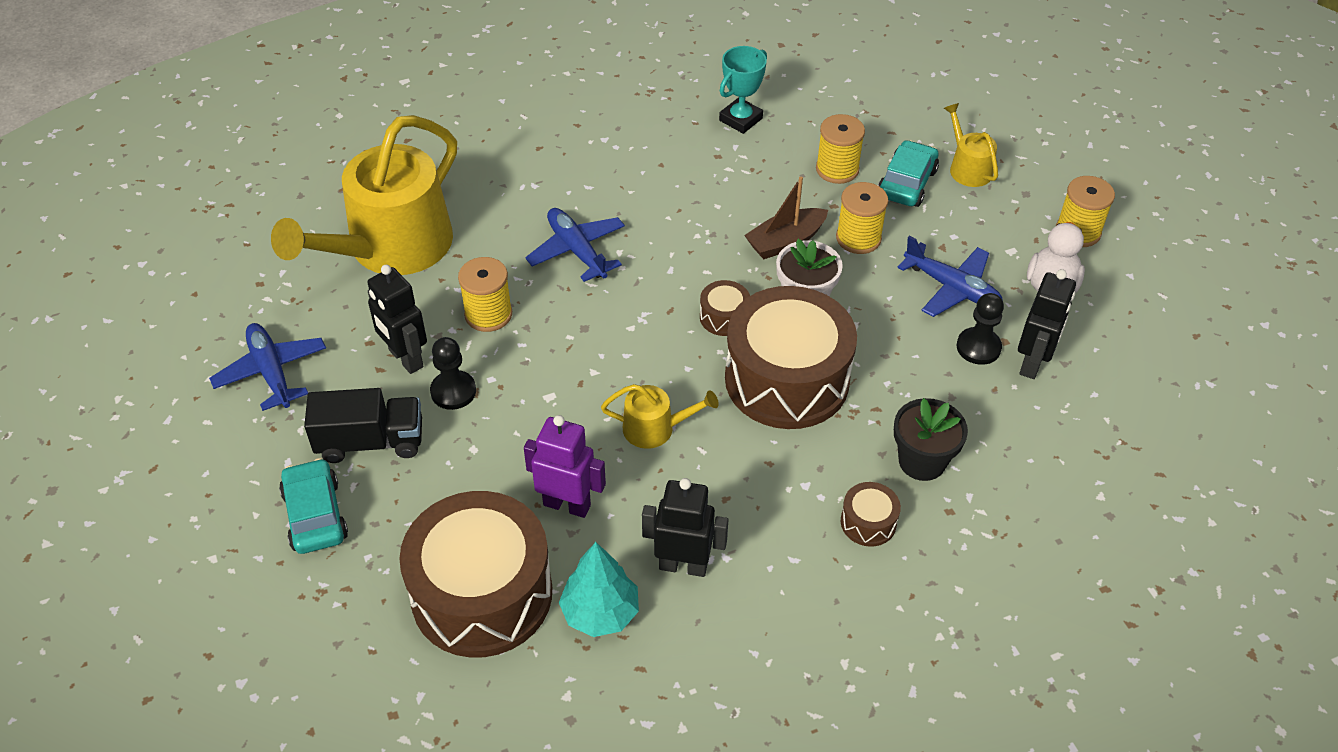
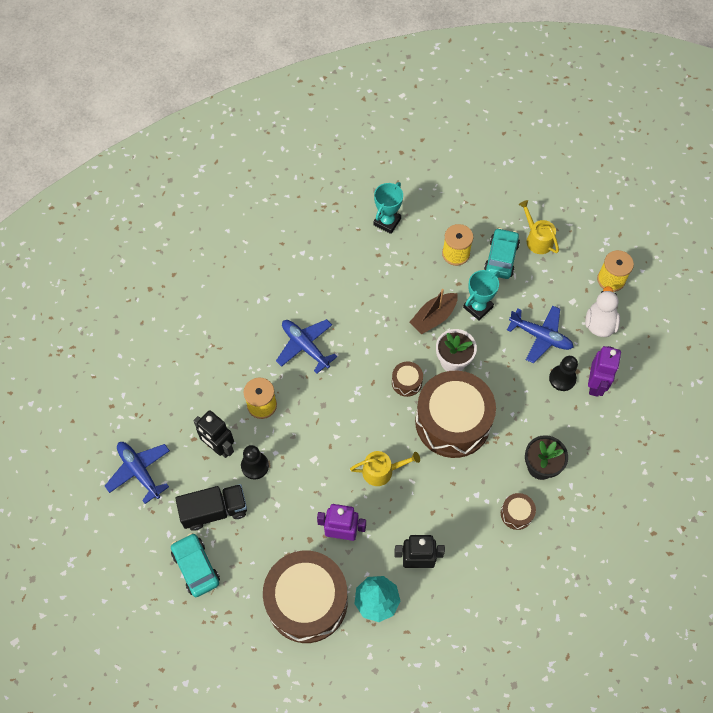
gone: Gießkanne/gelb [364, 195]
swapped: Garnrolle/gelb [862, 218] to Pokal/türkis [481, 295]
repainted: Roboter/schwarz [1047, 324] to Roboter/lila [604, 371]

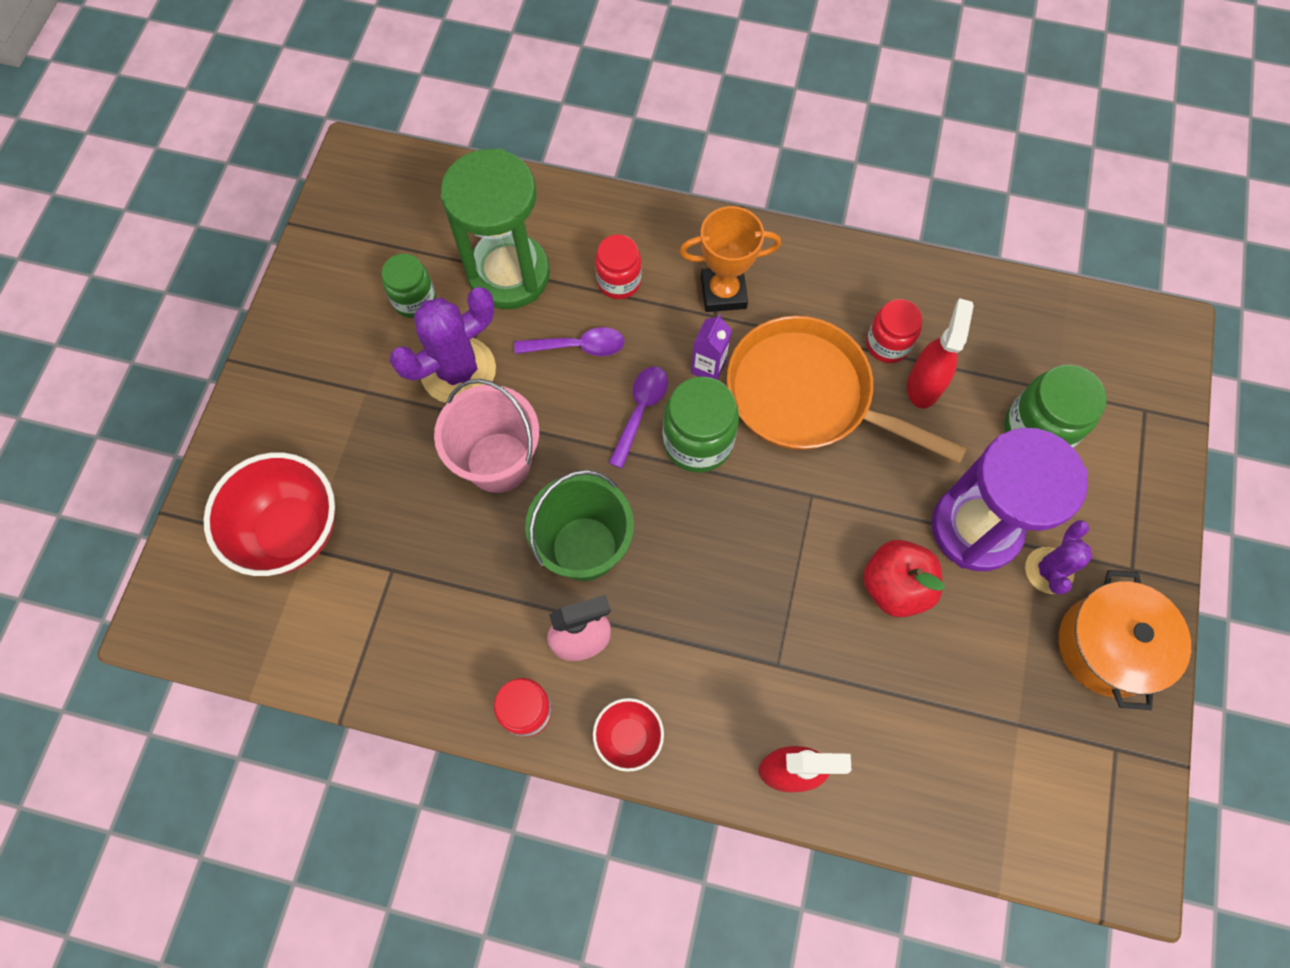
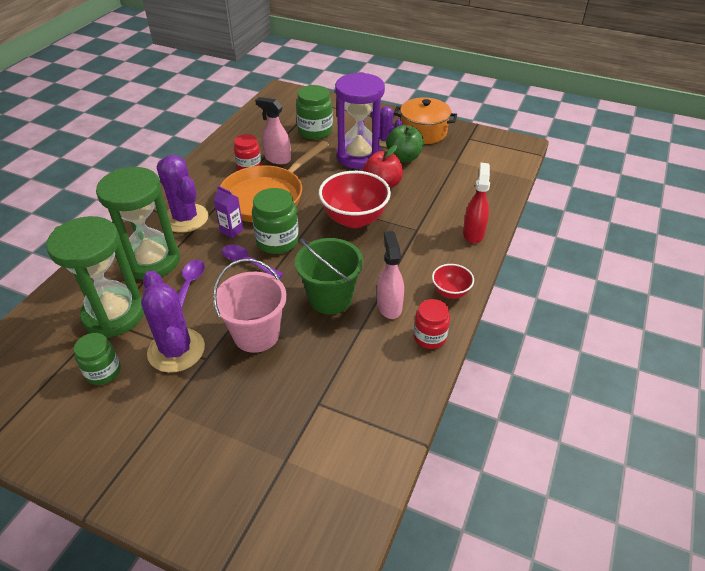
new: Apfel/grün [405, 143]
shifted: Schüssel/rot [269, 514] to [355, 199]
swapped: Einmachglas/rot [618, 266] to Sanduhr/grün [138, 223]; Pokal/orange [730, 259] to Kaktus/lila [182, 194]
repainted: Sprühflasche/rot [940, 353] to Sprühflasche/rosa [273, 130]

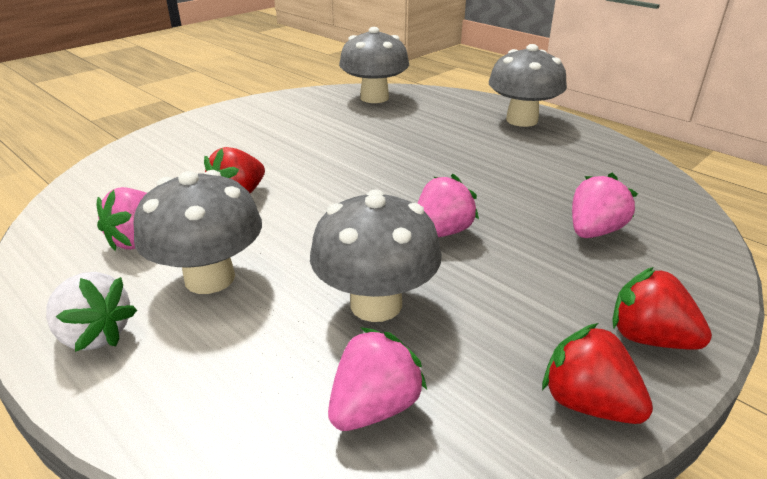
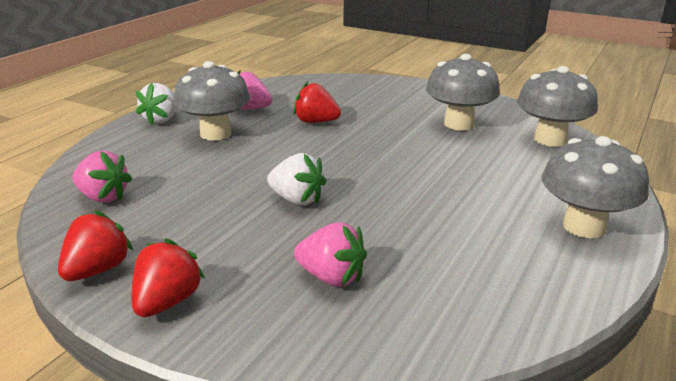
shifted: Pilz/grau [376, 255] to [463, 92]
repainted: Erdbeere/rosa [448, 205] to Erdbeere/weiß [296, 179]

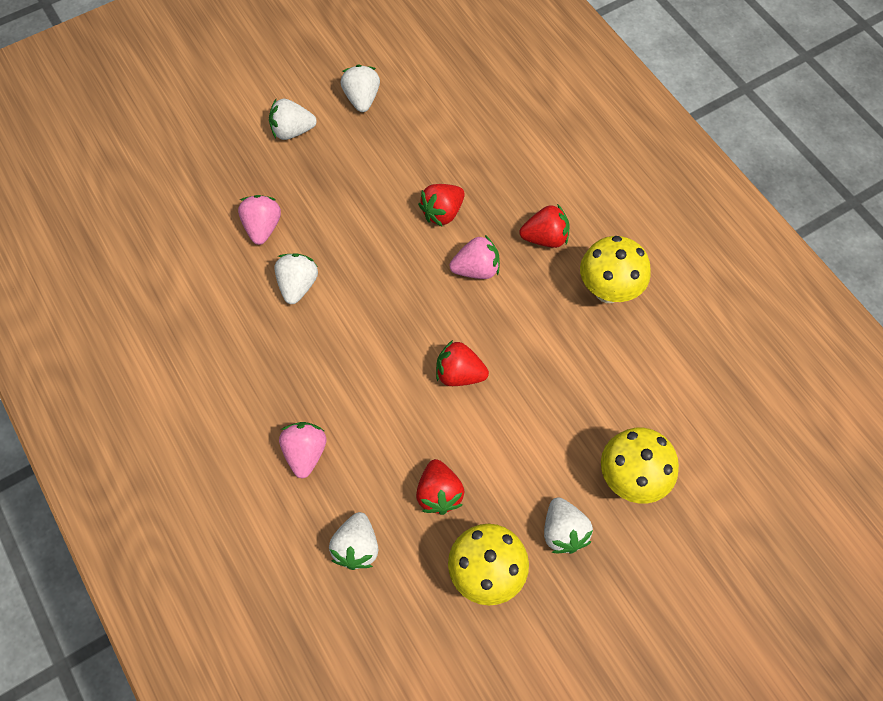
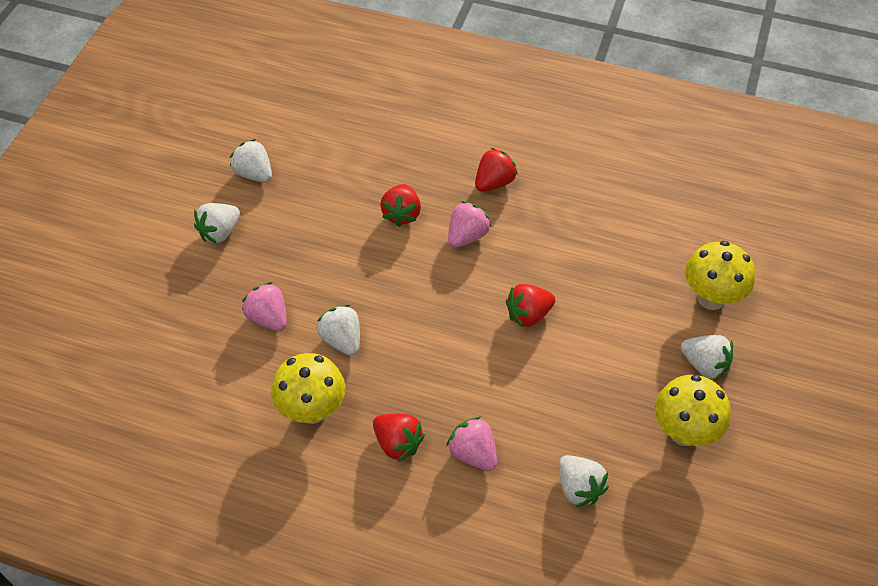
shifted: Erdbeere/rot [440, 487] to [399, 438]; Pilz/gelb [615, 269] to [308, 388]

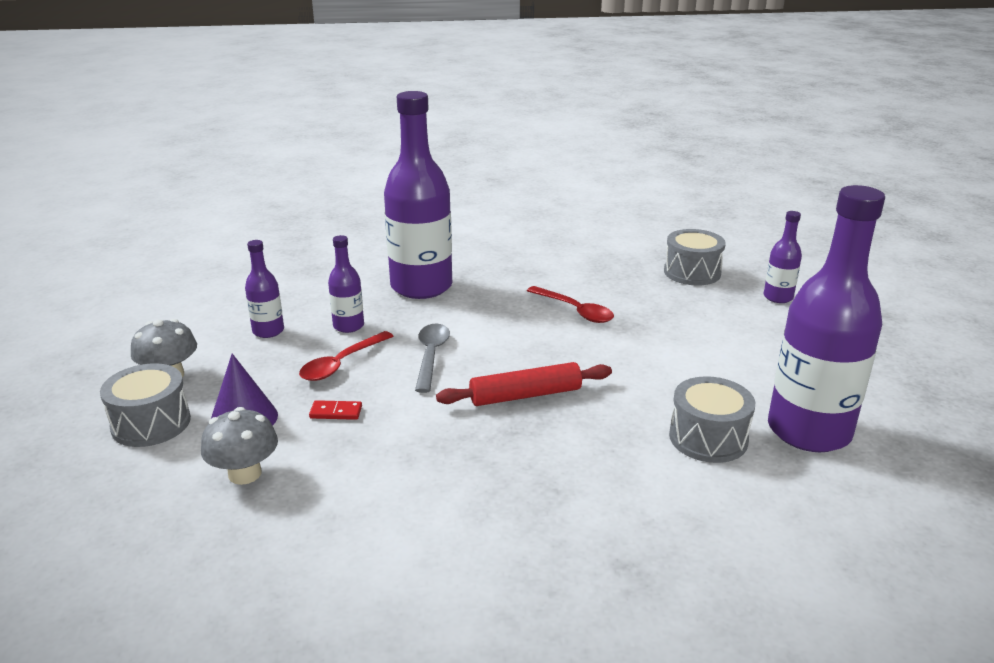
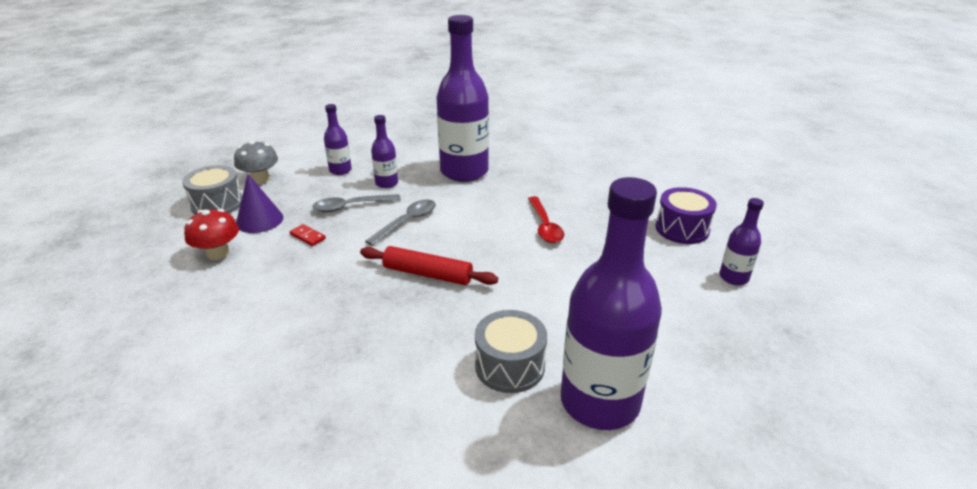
repainted: Pilz/grau [239, 446] to Pilz/rot [211, 234]; Löffel/rot [346, 356] to Löffel/grau [356, 203]; Trommel/grau [695, 257] to Trommel/lila [686, 215]

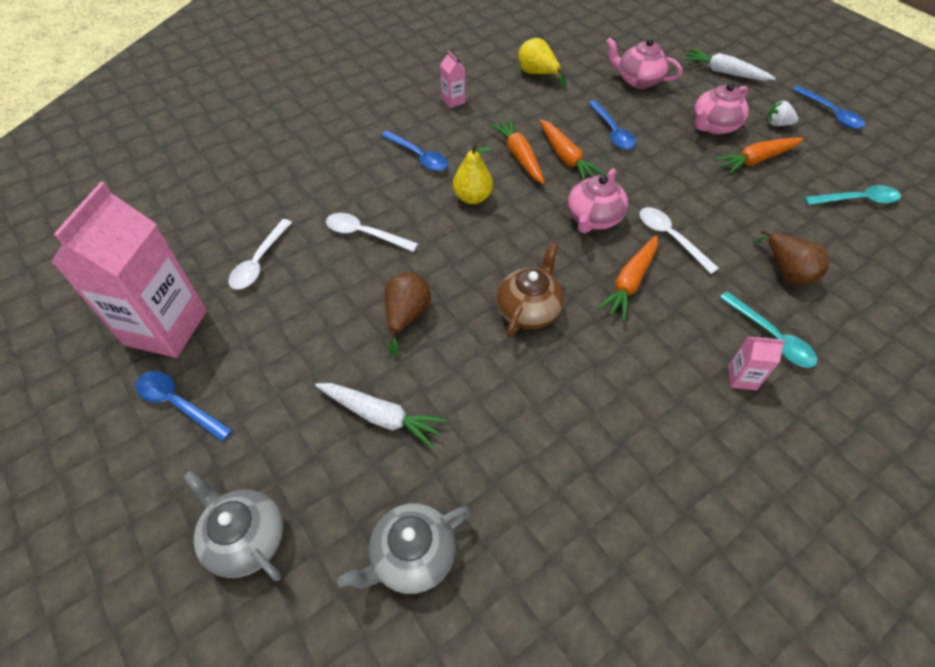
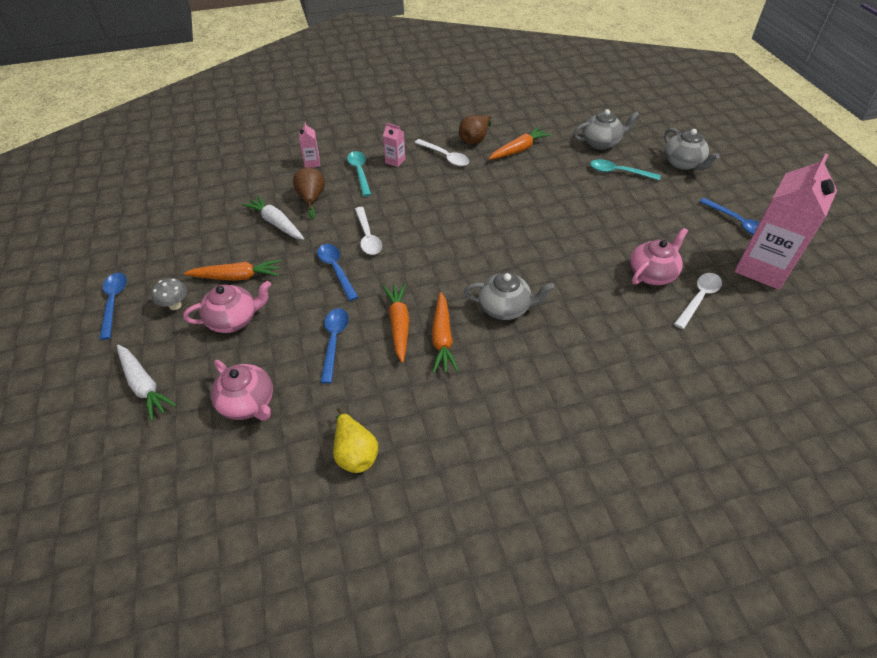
gone: Teekanne/braun [530, 290]
shifted: Karotte/weiß [380, 416] to [273, 217]; Löffel/weiß [372, 232] to [441, 152]; Löffel/blau [414, 150] to [337, 272]; Birne/braun [408, 314] to [475, 130]; Getränkekarton/rosa [452, 79] to [309, 144]; Teekanne/rosa [598, 200] to [659, 256]; Karotte/orange [627, 278] to [520, 143]; Löffel/türkis [852, 195] to [625, 169]
swapped: Birne/gelb [473, 173] to Teekanne/grau [509, 296]; Erdbeere/weiß [782, 113] to Pilz/grau [169, 294]

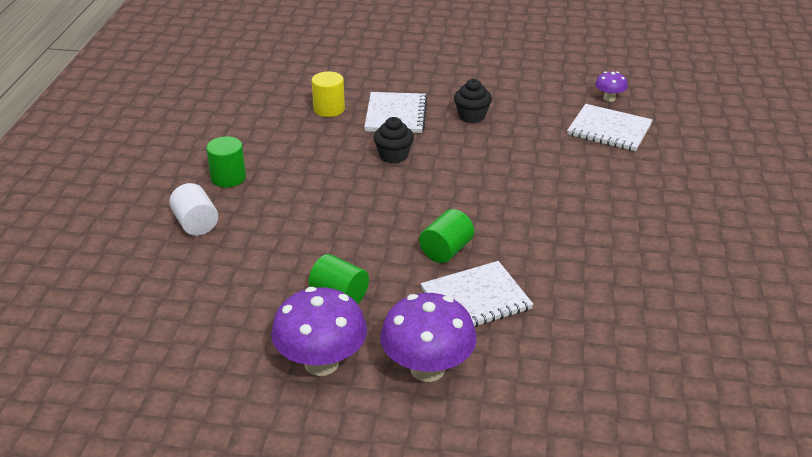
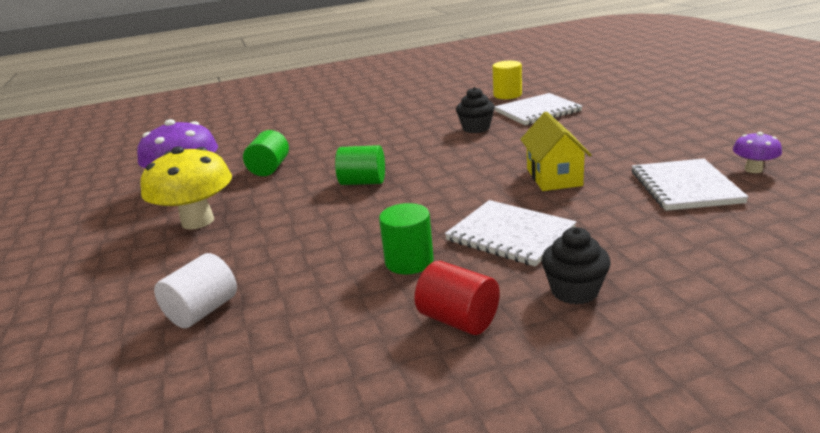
new: Vollzylinder/rot [457, 298]; Haus/gelb [556, 151]
shifted: Vollzylinder/weiß [193, 209] to [195, 290]; Vollzylinder/grün [226, 161] to [406, 238]; Notizbuch/weiß [477, 294] to [510, 233]; Muffin/schwarz [473, 101] to [576, 266]
repainted: Pilz/lila [428, 337] to Pilz/gelb [186, 187]

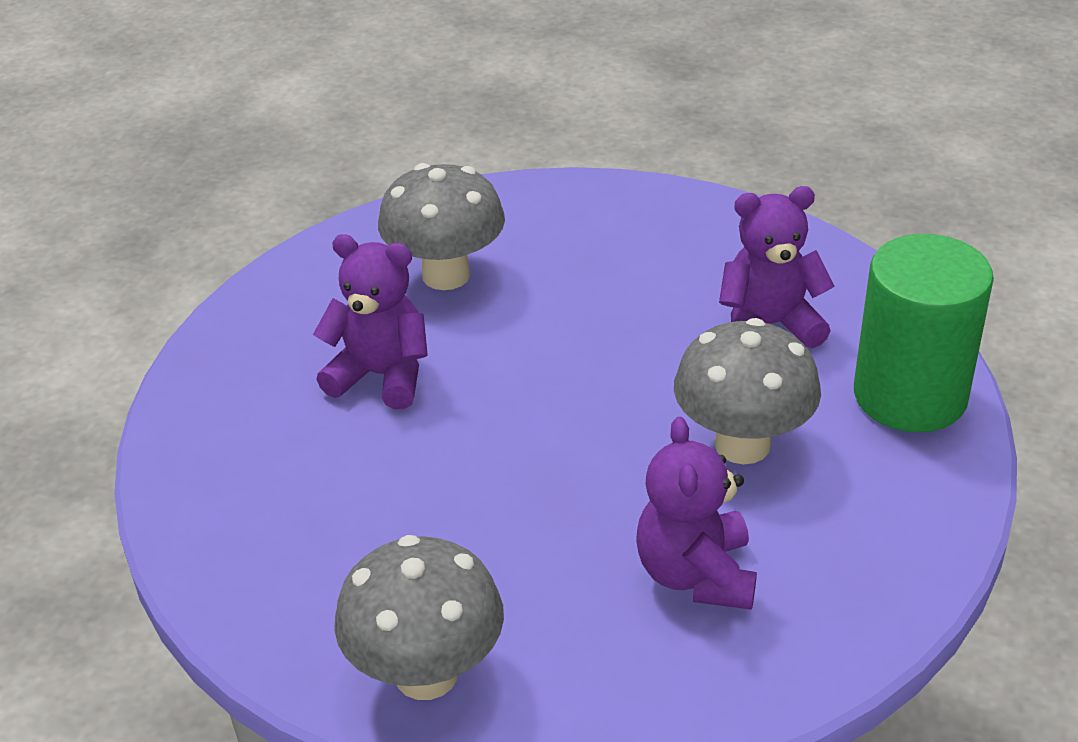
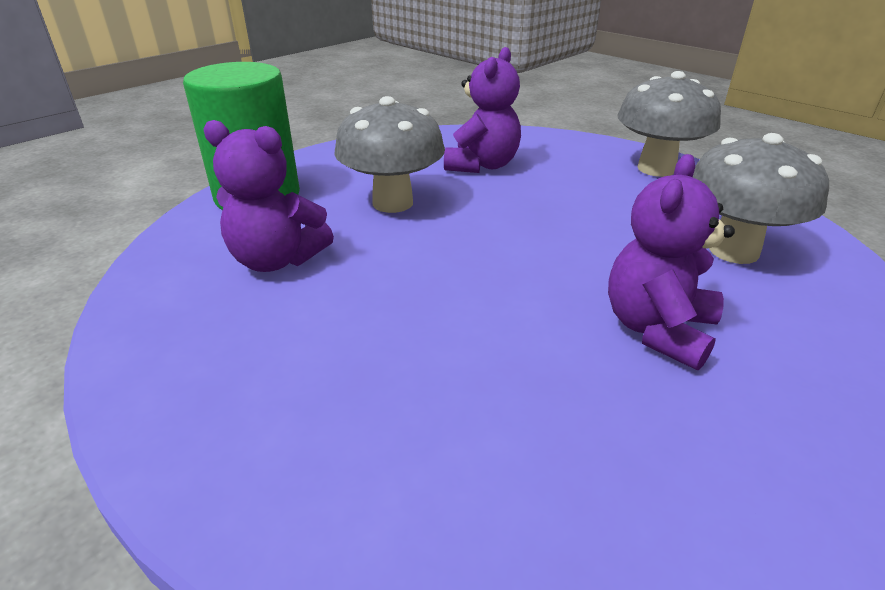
shifted: Pilz/grau [441, 226] to [761, 198]
rotated: Teddybär/lila [370, 321] = [671, 262] 75 degrees clockwise

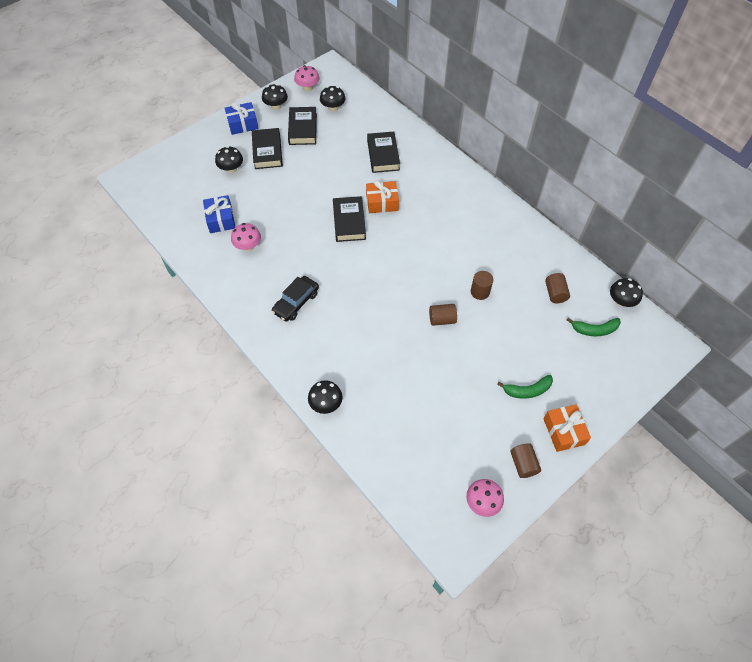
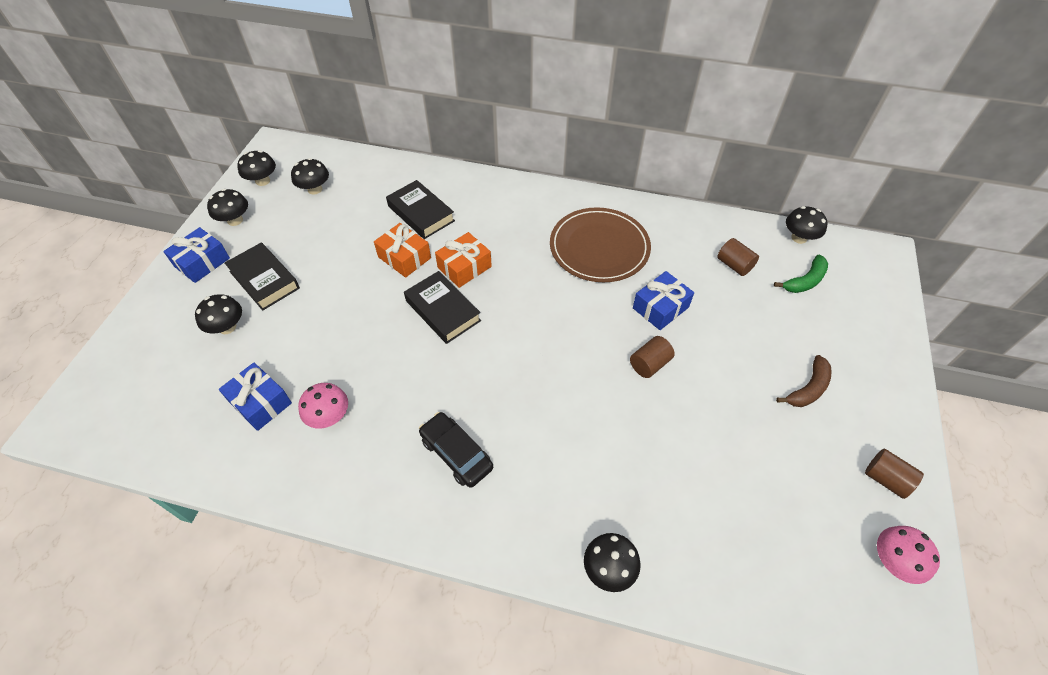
gone: Buch/schwarz [302, 126]
new: Teller/braun [600, 244]
shifted: Geschenk/orange [567, 428] to [402, 250]
swapped: Vollzylinder/braun [482, 285] to Geschenk/blau [663, 300]
repainted: Pilz/rosa [307, 78] to Pilz/schwarz [256, 168]; Banane/grün [525, 387] to Banane/braun [804, 381]
rotated: Auto/schwarz [295, 299] = [456, 450] 135 degrees clockwise

